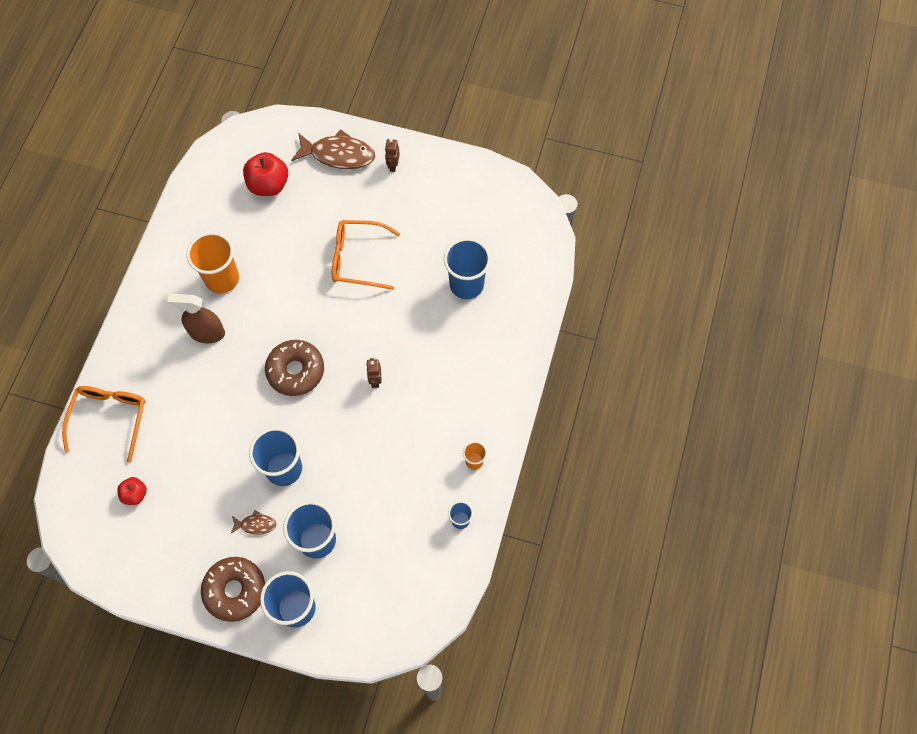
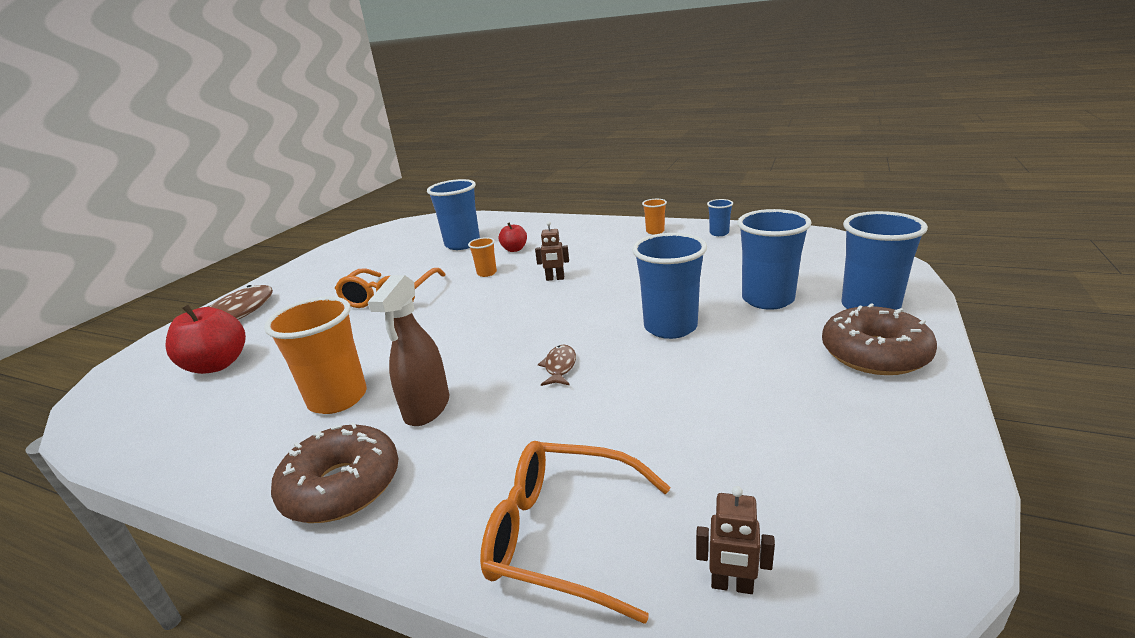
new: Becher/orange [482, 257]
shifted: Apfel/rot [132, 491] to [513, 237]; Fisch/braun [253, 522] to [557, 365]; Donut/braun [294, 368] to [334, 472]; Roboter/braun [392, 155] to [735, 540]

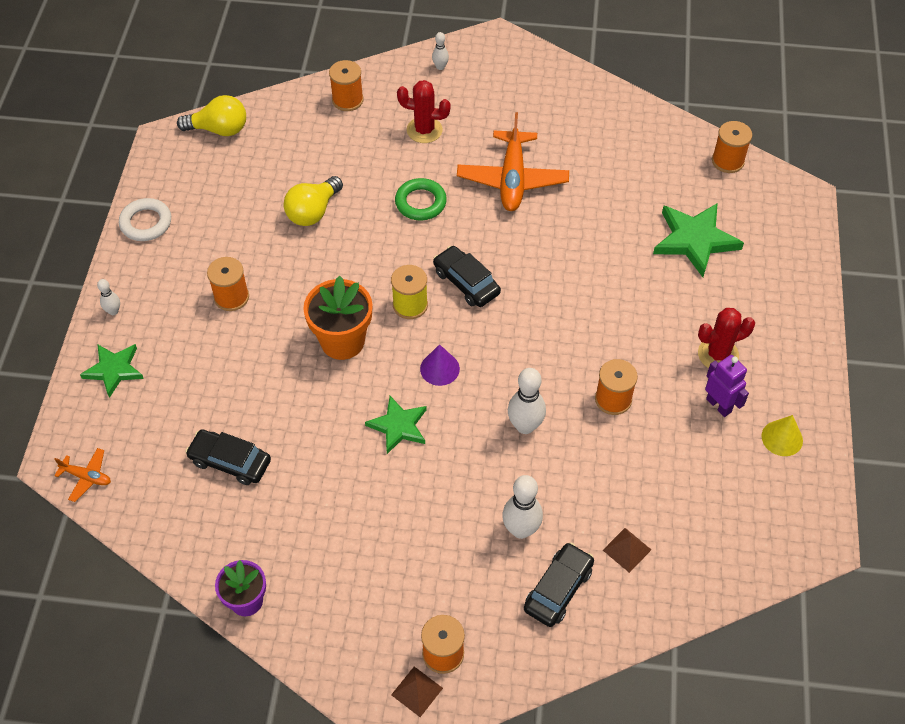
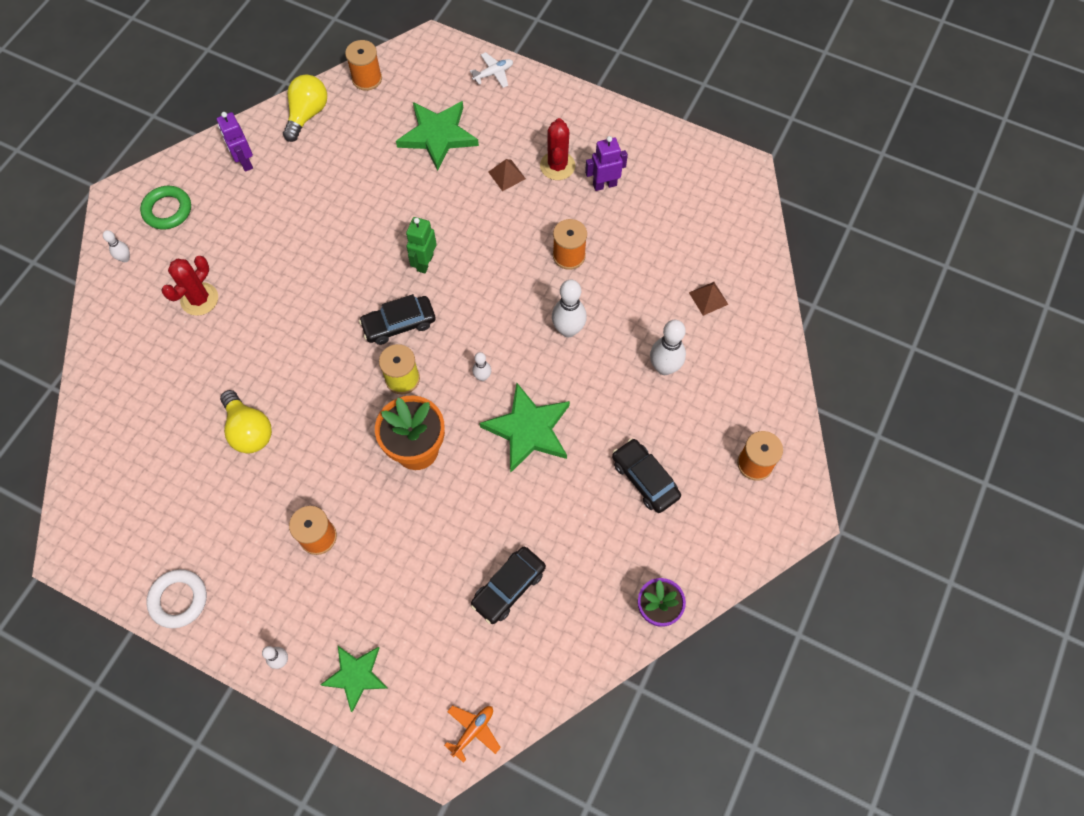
gone: Garnrolle/orange [346, 85]; Flugzeug/orange [513, 161]; Kegel/gelb [782, 435]
new: Roboter/lila [235, 142]; Roboter/grün [421, 245]; Flugzeug/weiß [491, 70]
shifted: Glühbirne/gelb [211, 115] to [305, 108]; Pyramide/braun [417, 692] to [507, 175]; Ring/grün [421, 199] to [165, 208]; Auto/schwarz [559, 585] to [646, 476]
swapped: Kegel/lila [440, 365] to Bowlingkegel/weiß [481, 366]
scaled: Stern/grün [396, 425] = [525, 428] x1.54

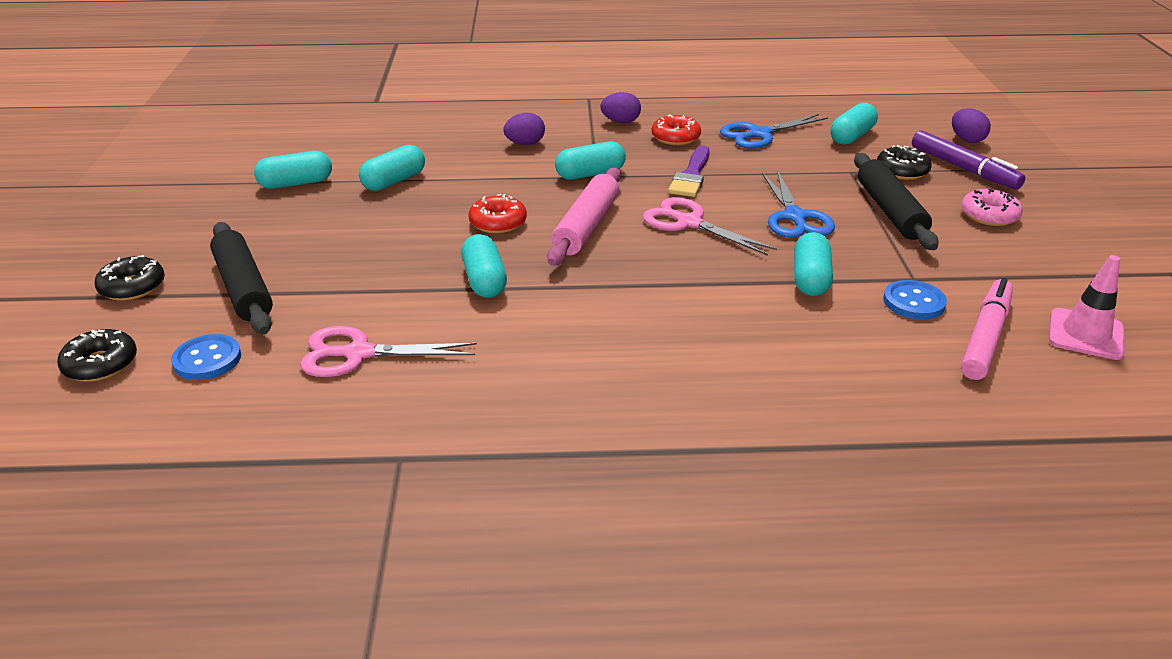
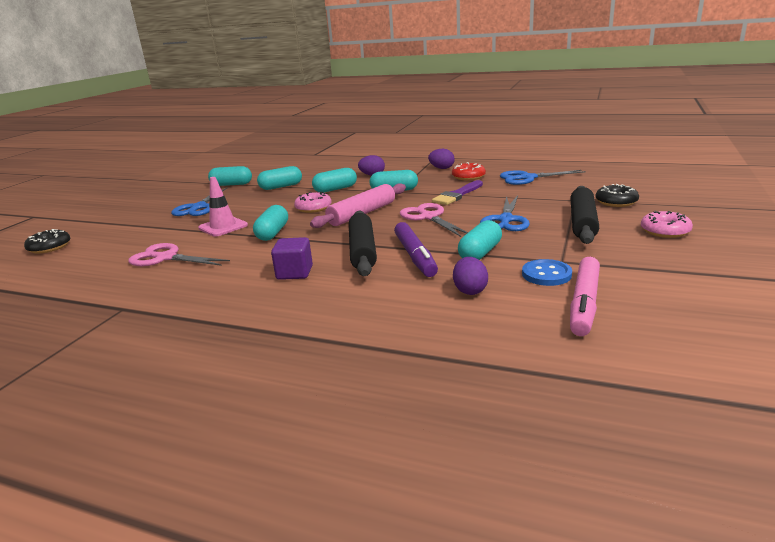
gone: Donut/schwarz [129, 278]; Knopf/blau [206, 357]
new: Schere/blau [199, 201]; Kubus/lila [292, 258]
shifted: Nudelholz/schwarz [241, 278] to [363, 243]; Kapsel/türkis [854, 124] to [334, 180]; Filzstift/lila [969, 160] to [416, 249]; Ei/lila [971, 125] to [470, 276]; Leitkegel/rosa [1087, 307] to [223, 207]
repainted: Donut/rot [497, 213] to Donut/rosa [313, 202]
rotated: Filzstift/rosa [987, 329] = [585, 296] 150 degrees clockwise

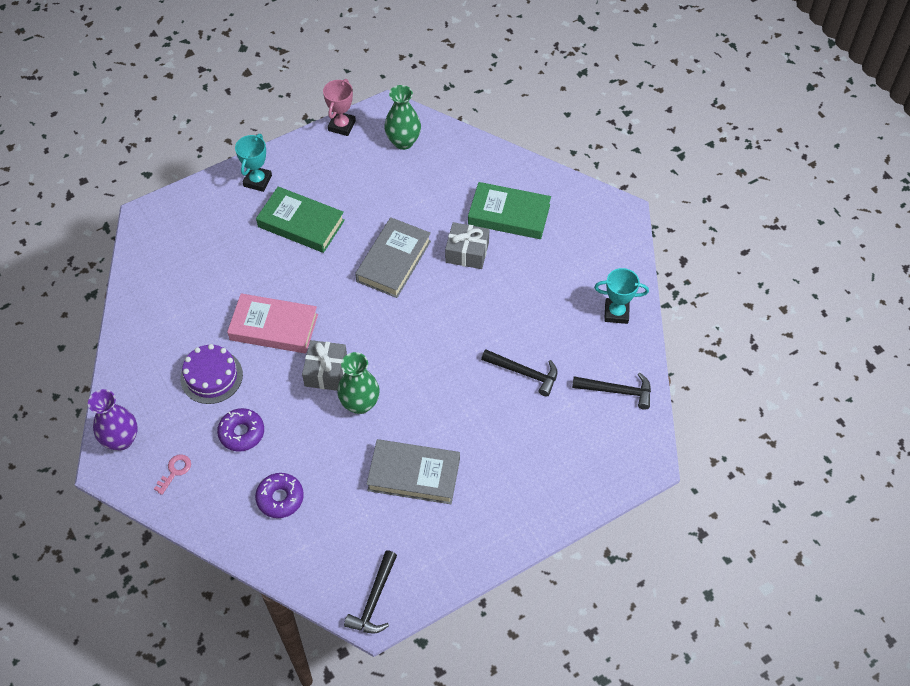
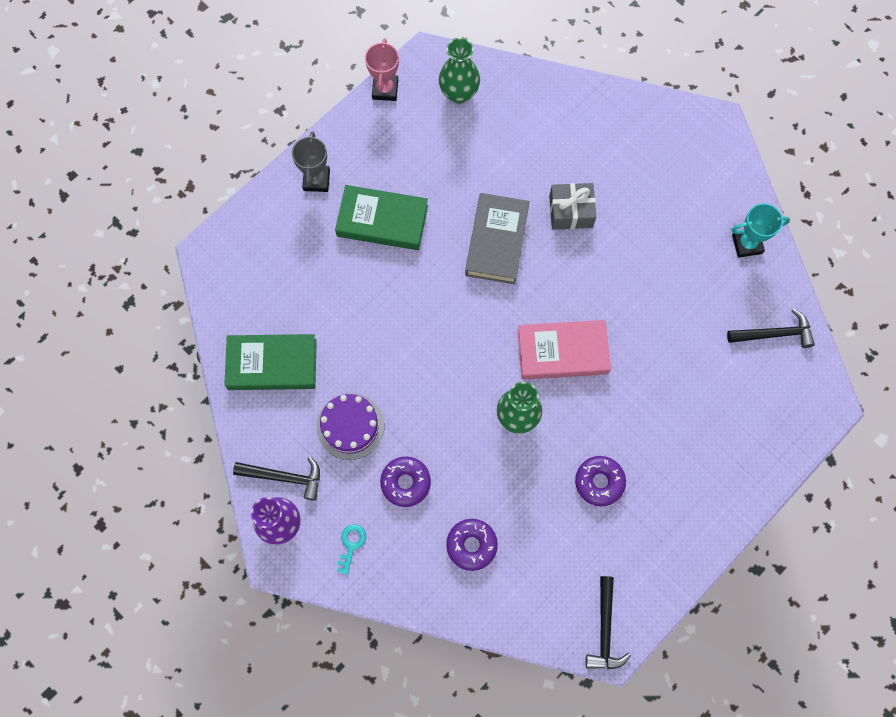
gone: Geschenk/grau [324, 365]
shifted: Buch/rosa [272, 323] to [564, 350]; Buch/grün [509, 210] to [270, 362]; Hammer/schwarz [519, 373] to [276, 478]
swapped: Buch/grau [413, 471] to Donut/lila [600, 481]
repainted: Schlüssel/rosa [172, 474] to Schlüssel/türkis [351, 549]; Pokal/türkis [253, 163] to Pokal/grau [311, 161]

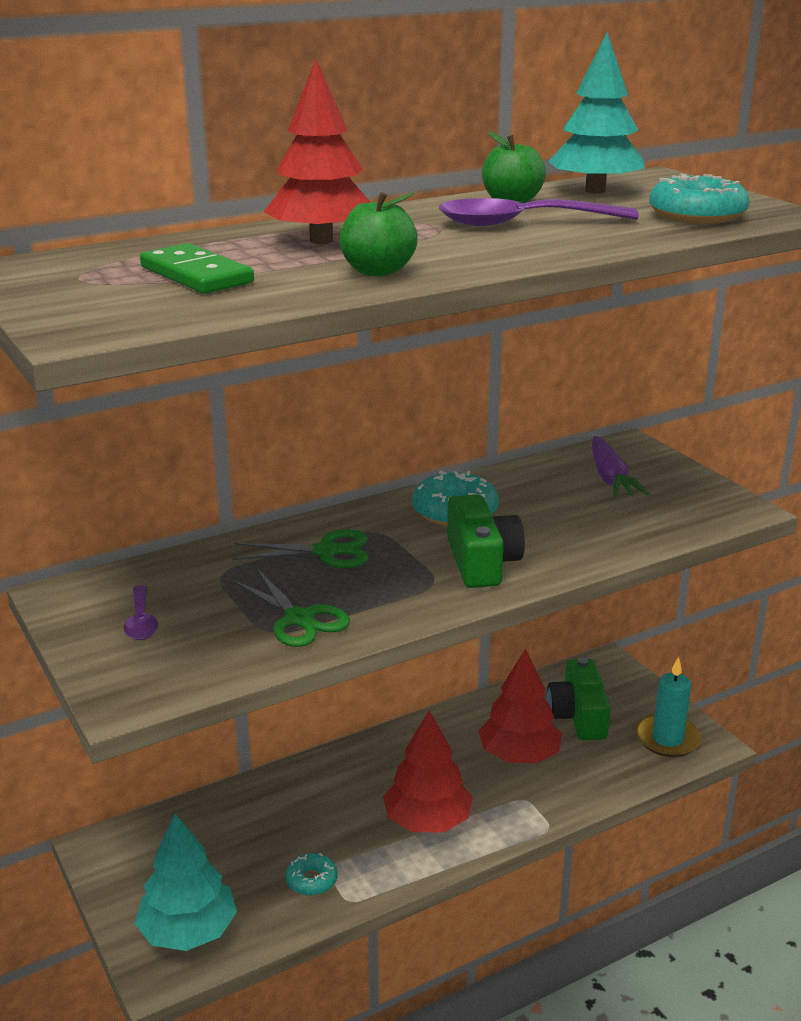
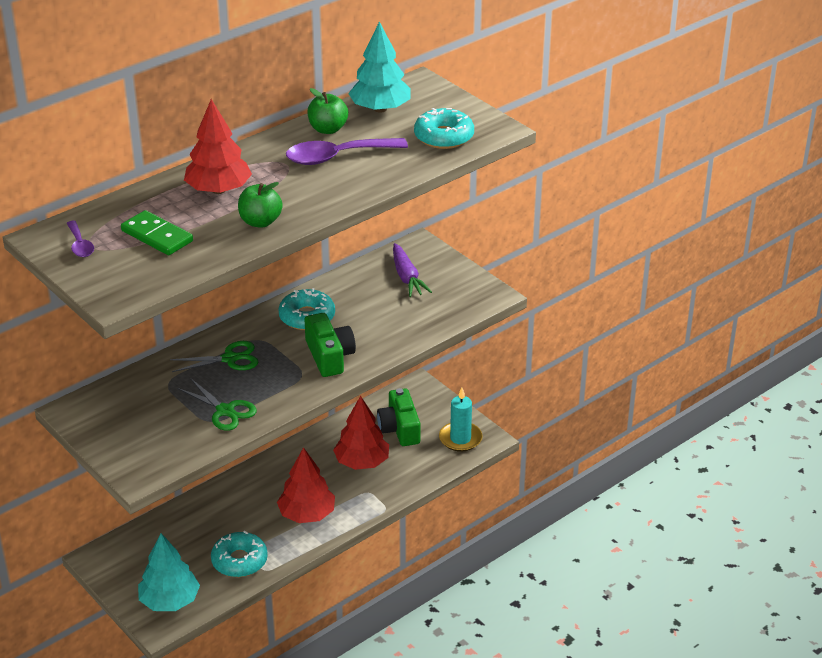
shifted: Löffel/lila [141, 612] to [80, 239]
scaled: Donut/türkis [312, 874] = [239, 554] x1.72

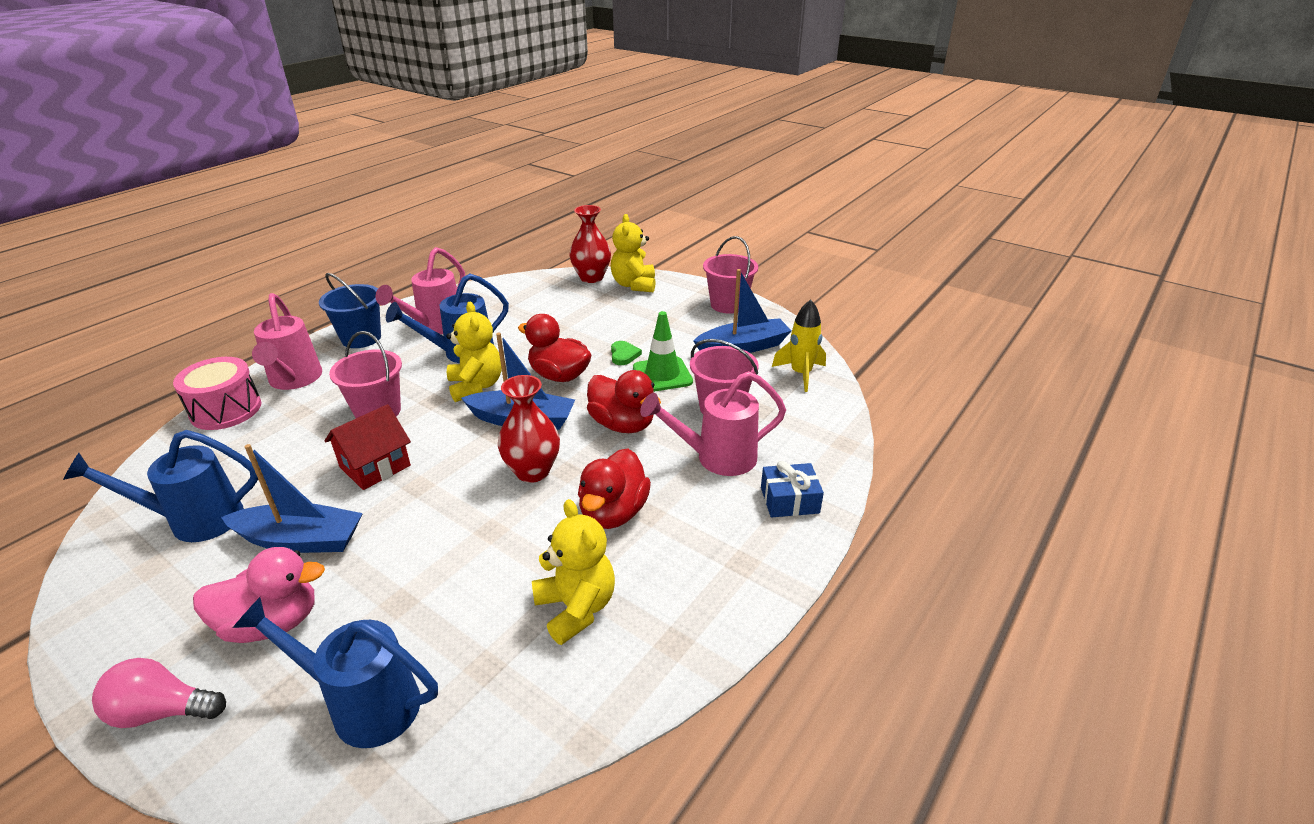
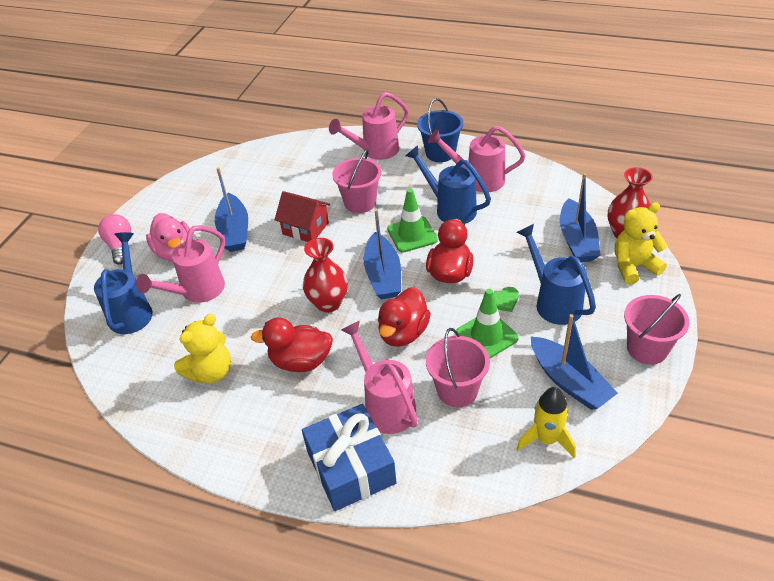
gone: Trommel/rosa [217, 393]
new: Gießkanne/rosa [180, 264]; Boot/blau [580, 217]
shifted: Gießkanne/blau [160, 486] to [556, 274]
swapped: Teddybär/gelb [474, 352] to Leitkegel/grün [412, 220]
scaled: Geschenk/blau [792, 489] = [349, 457] x1.76

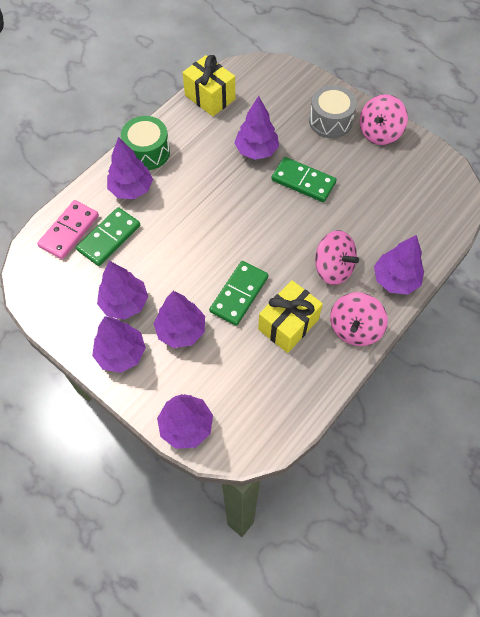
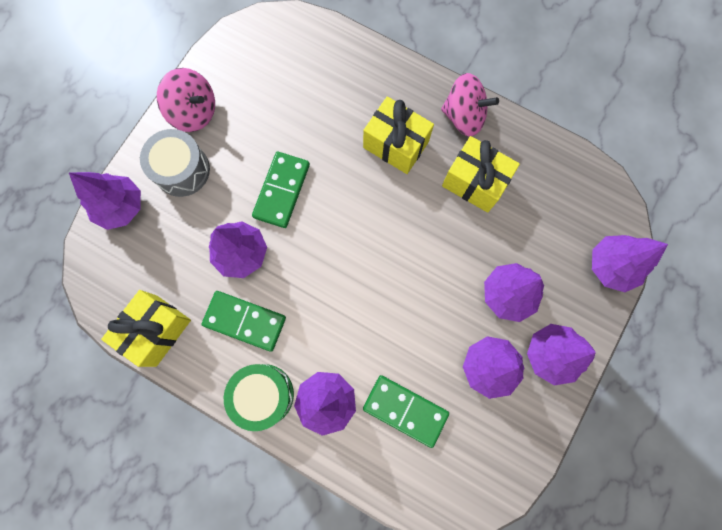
gone: Dominostein/rosa [68, 229]
shifted: Dominostein/grün [238, 293] to [244, 321]; Baum/lila [399, 265] to [105, 201]
swapped: Kreisel/rosa [337, 257] to Geschenk/gelb [398, 135]

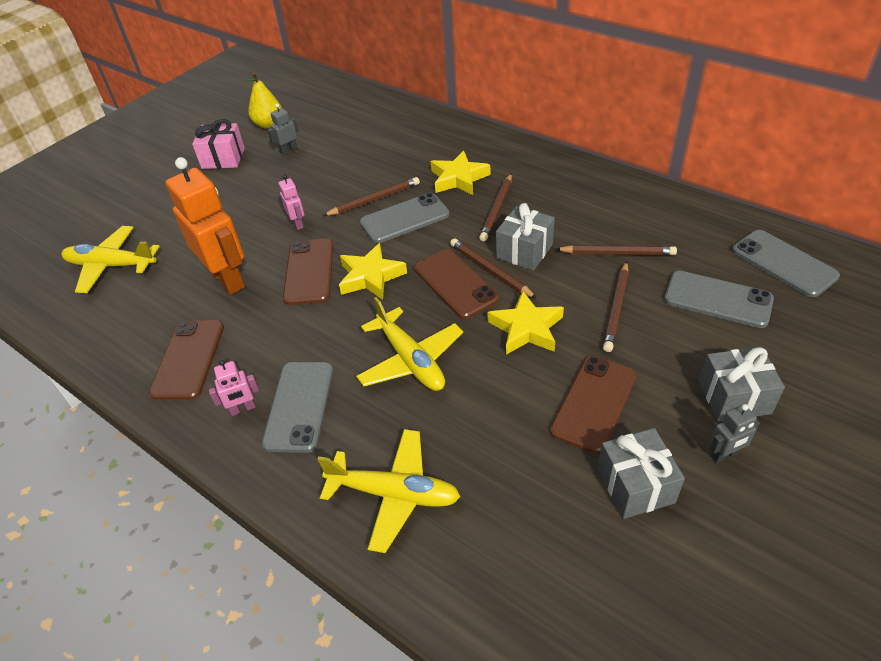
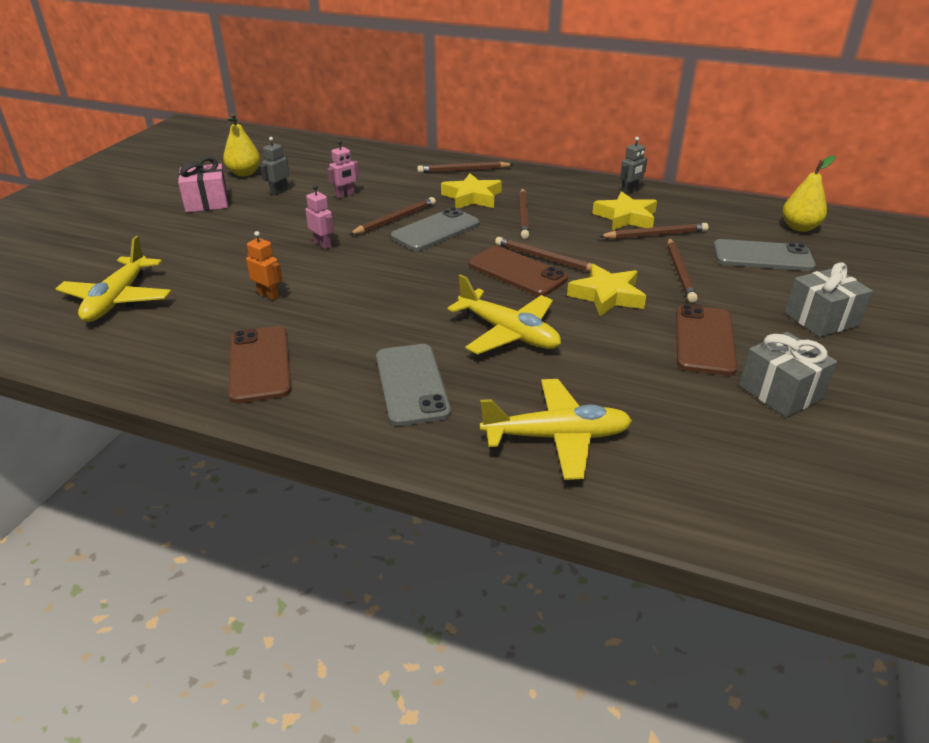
gone: Handy/braun [308, 271]; Geschenk/grau [525, 237]
new: Bleistift/braun [465, 167]
shifted: Roboter/rosa [234, 388] to [343, 169]; Stern/gelb [373, 271] to [624, 210]; Roboter/grau [735, 433] to [633, 166]
swapped: Handy/grau [786, 263] to Birne/gelb [808, 194]
rotated: Flugzeug/gelb [111, 259] = [114, 279] 75 degrees counterclockwise
scaled: Roboter/orange [205, 226] = [264, 265] x0.44

